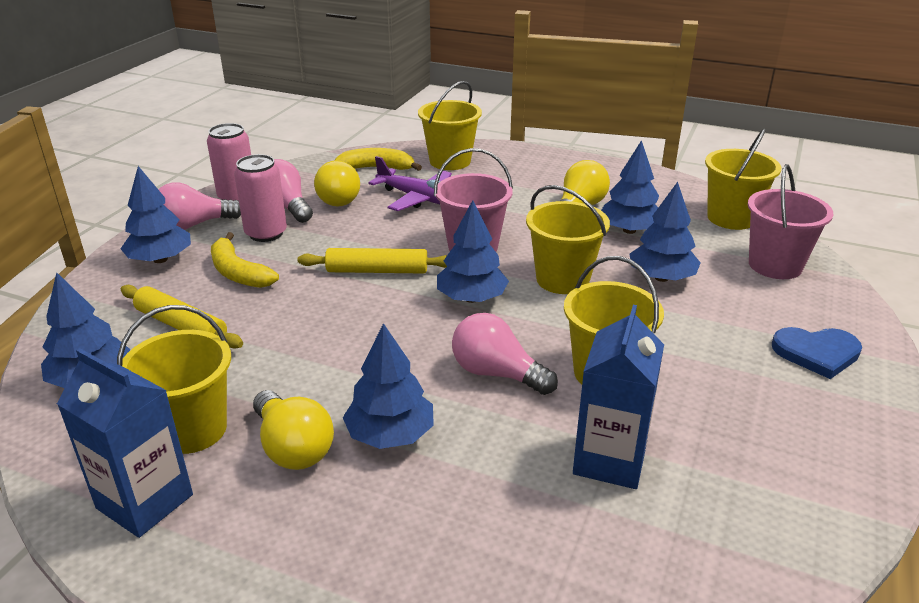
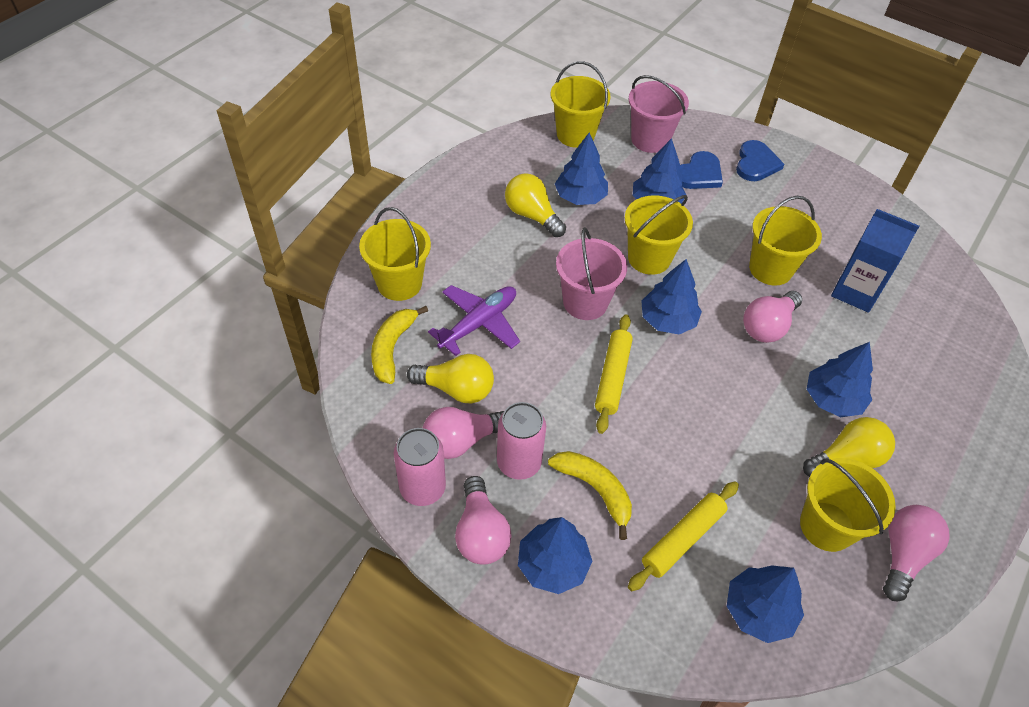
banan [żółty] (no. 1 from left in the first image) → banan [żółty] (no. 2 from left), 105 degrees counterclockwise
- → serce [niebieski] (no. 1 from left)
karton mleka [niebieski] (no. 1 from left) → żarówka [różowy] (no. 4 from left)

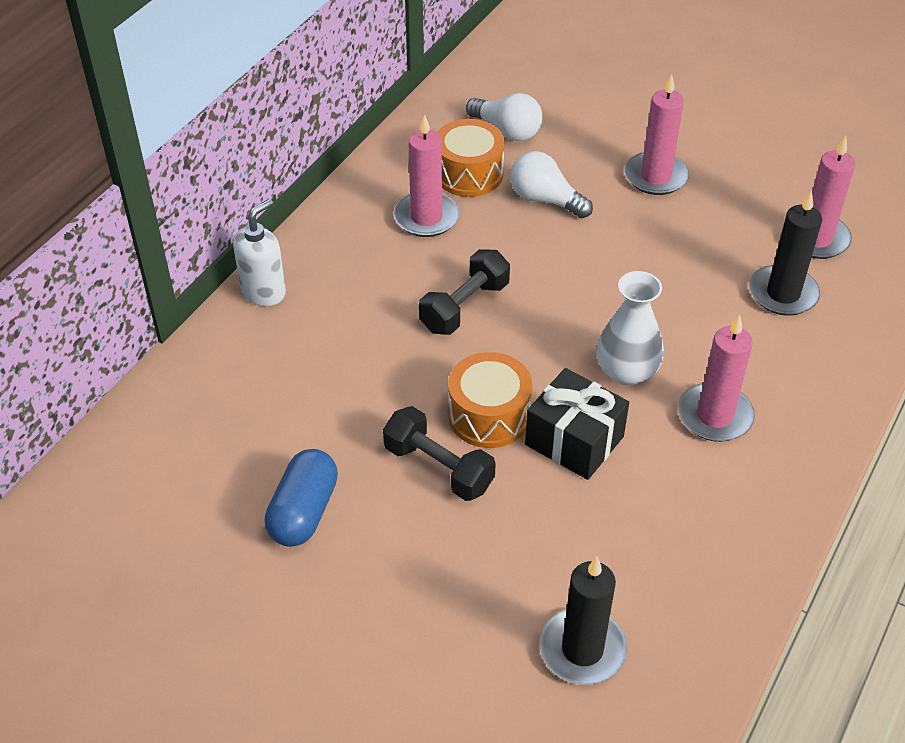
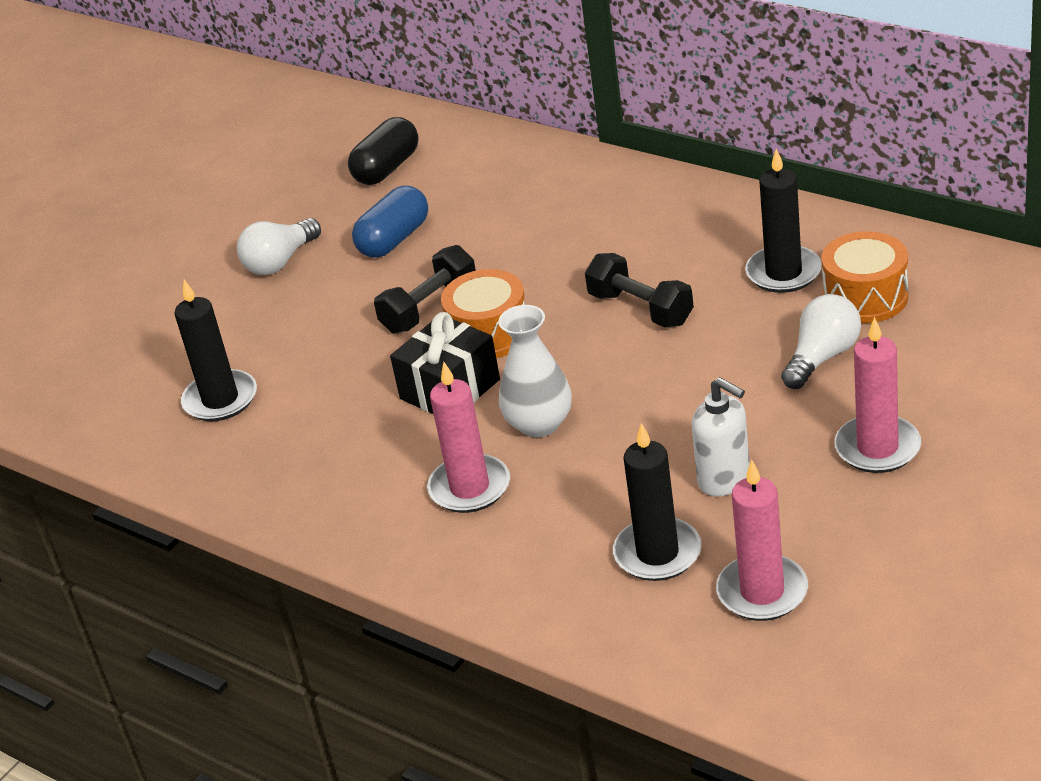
żarówka [biały] (no. 1 from left), relocated
- → kapsułka [czarny]
kapsułka [niebieski], 75 degrees counterclockwise
dozownik mydła [biały], relocated
świeca [różowy] (no. 1 from left) → świeca [czarny] (no. 3 from left)

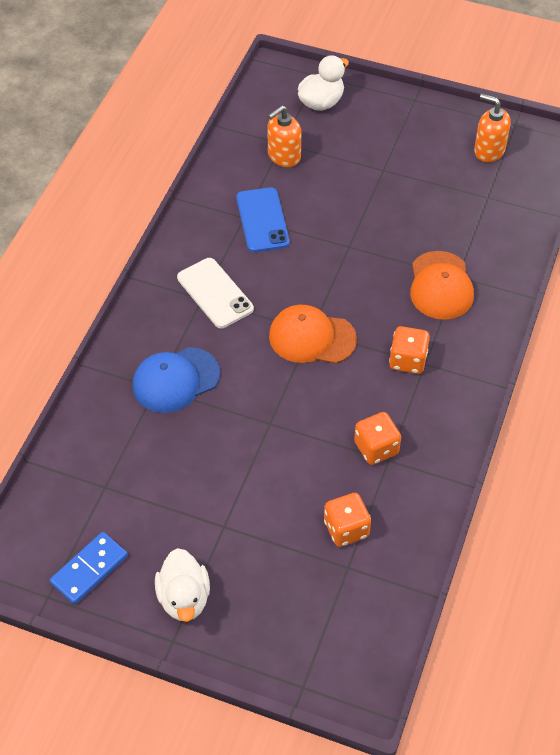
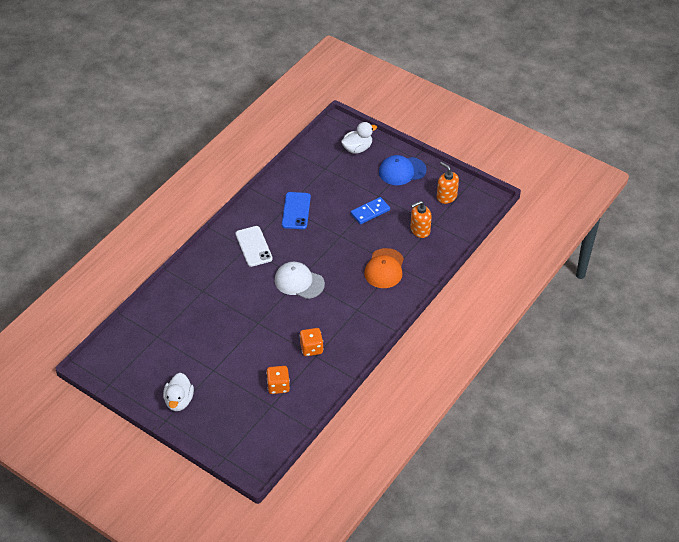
czapka [pomarańczowy] (no. 1 from left) → czapka [biały]
kostka domina [niebieski], relocated
czapka [niebieski], relocated
dozownik mydła [pomarańczowy] (no. 1 from left), relocated
kostka do gry [pomarańczowy] (no. 3 from left) → -

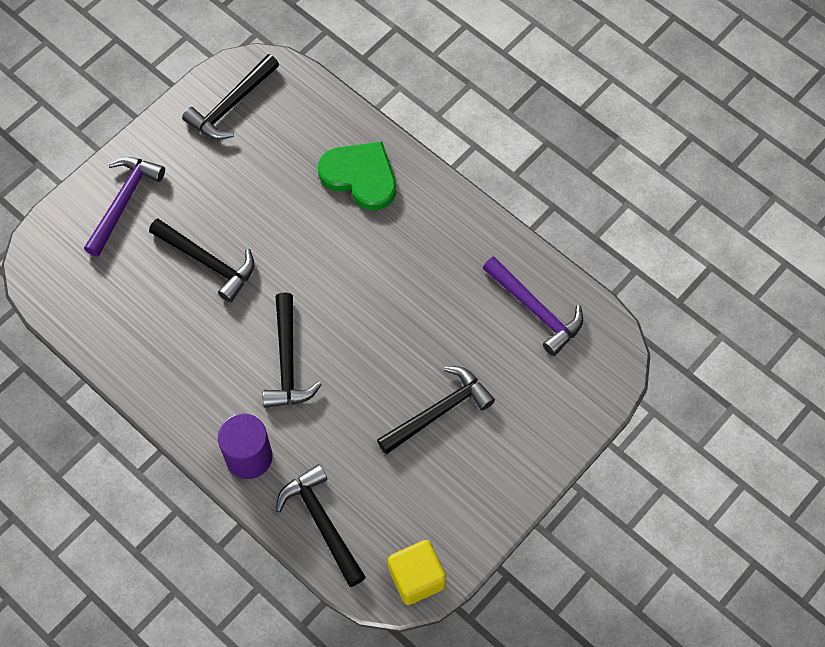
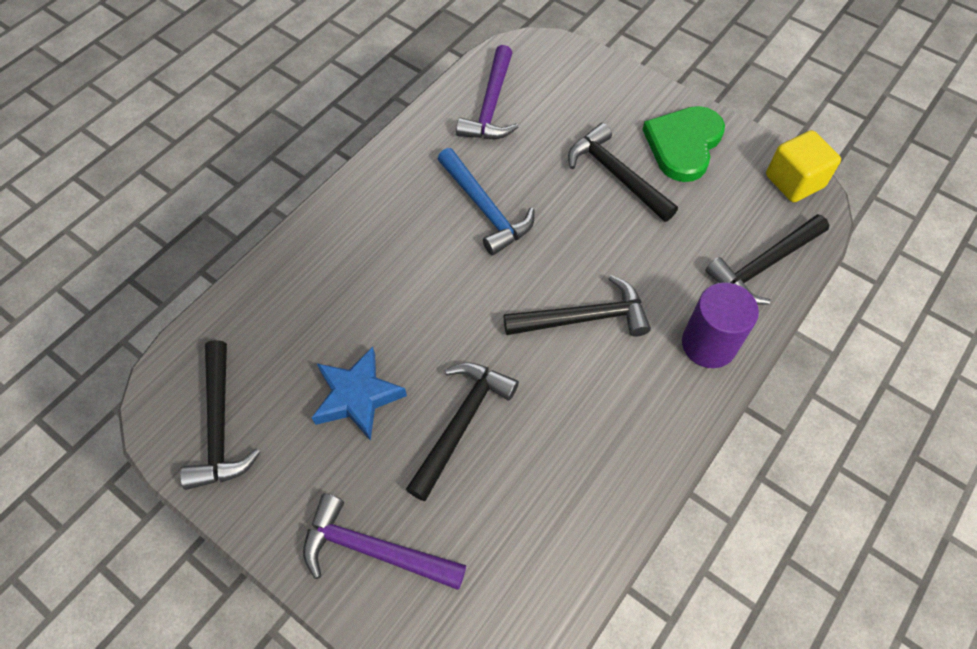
młotek [czarny] (no. 2 from left in the first image) → młotek [czarny] (no. 1 from left), 45 degrees clockwise
- → gwiazda [niebieski]
- → młotek [niebieski]
młotek [fioletowy] (no. 2 from left), 150 degrees clockwise
serce [zielony], relocated

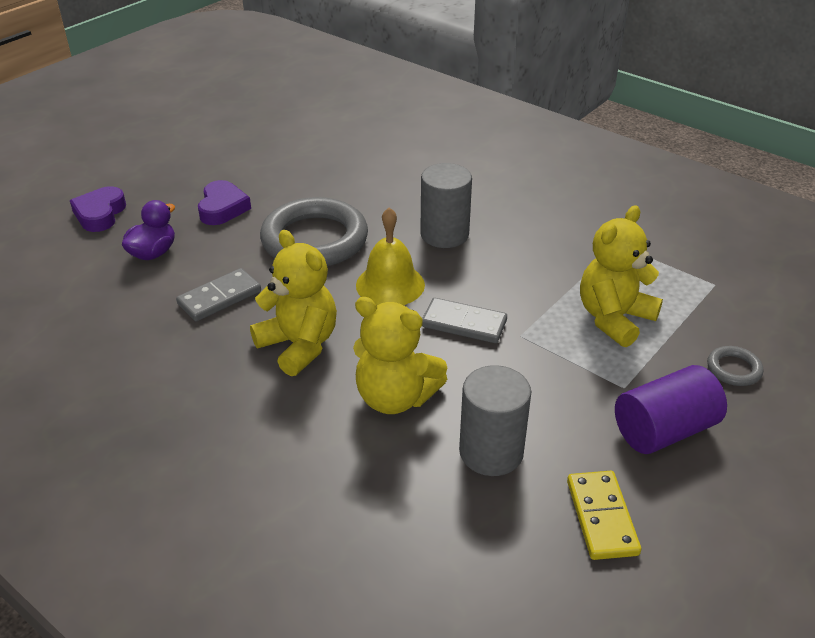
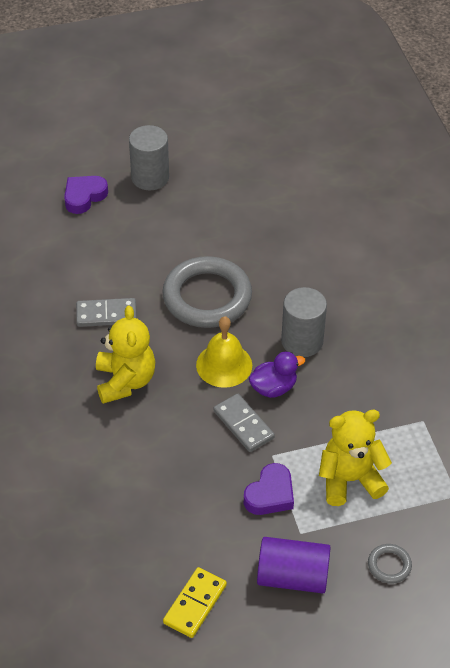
walec [szary] (no. 2 from left in the first image) → walec [szary] (no. 1 from left), relocated
serce [fioletowy] (no. 2 from left), relocated
kaczka [fioletowy], relocated
miś [żółty] (no. 2 from left) → -

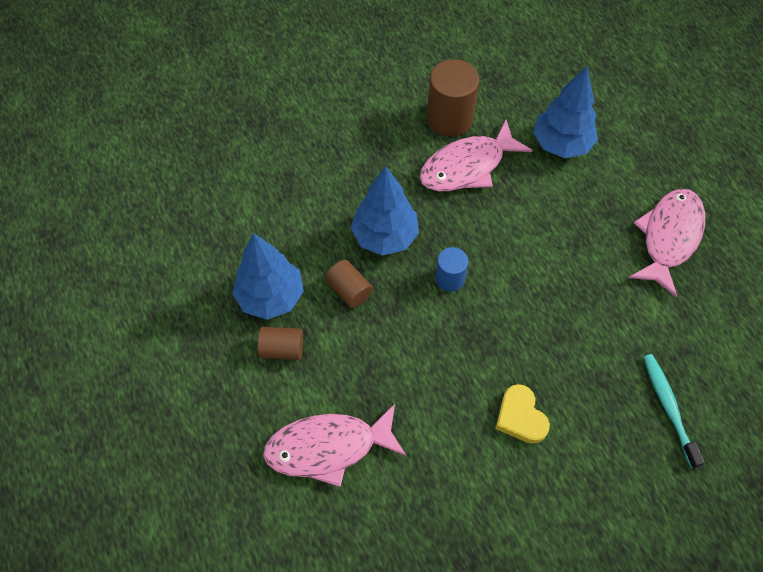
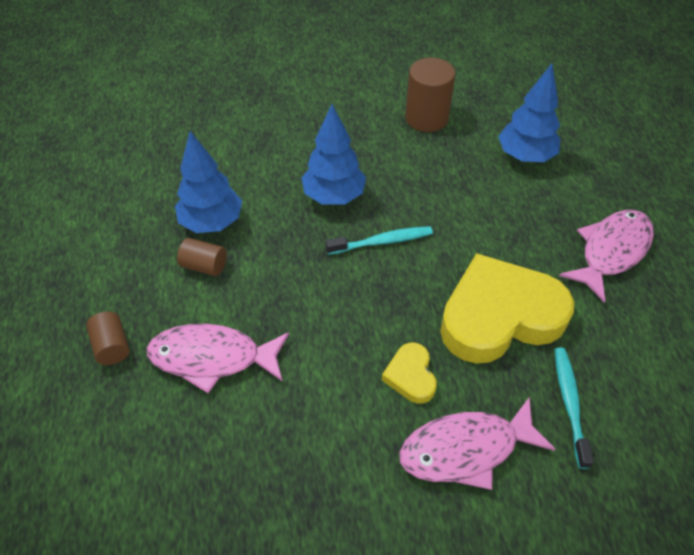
walec [brązowy] (no. 2 from left in the first image) → walec [brązowy] (no. 1 from left), relocated
walec [niebieski] → szczoteczka do zębów [turkusowy] (no. 1 from left)
ryba [różowy] (no. 2 from left), relocated
- → serce [żółty] (no. 2 from left)

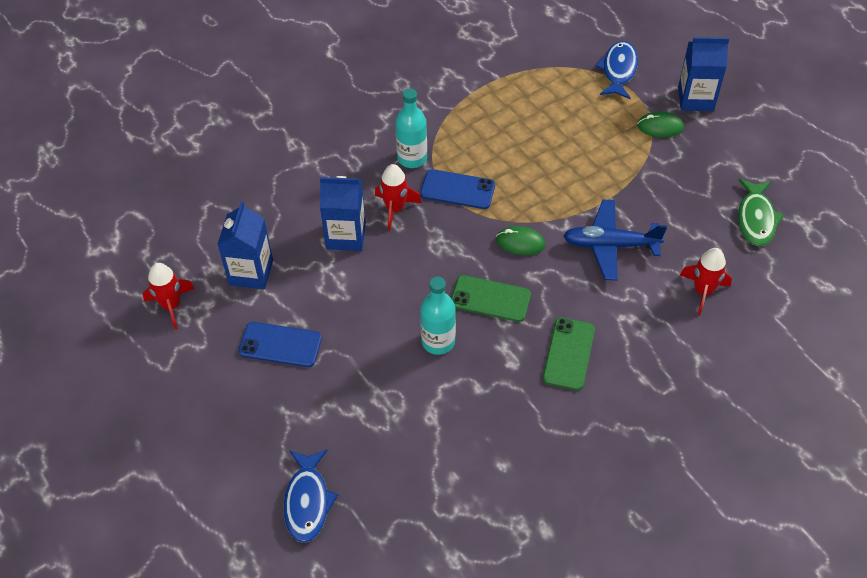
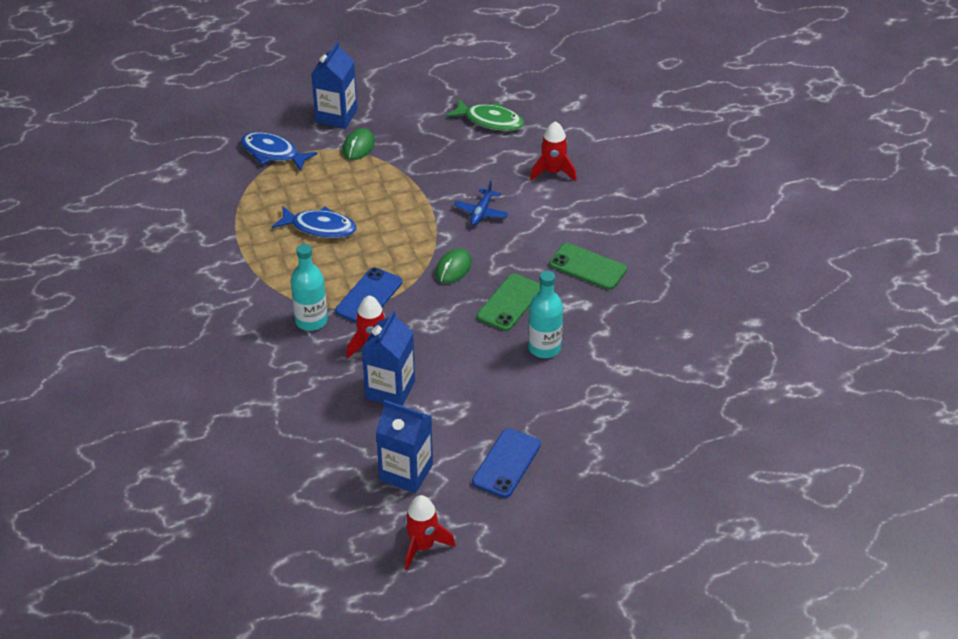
ryba [niebieski] (no. 1 from left in the first image) → ryba [niebieski] (no. 2 from left), relocated
samolot [niebieski], x0.59

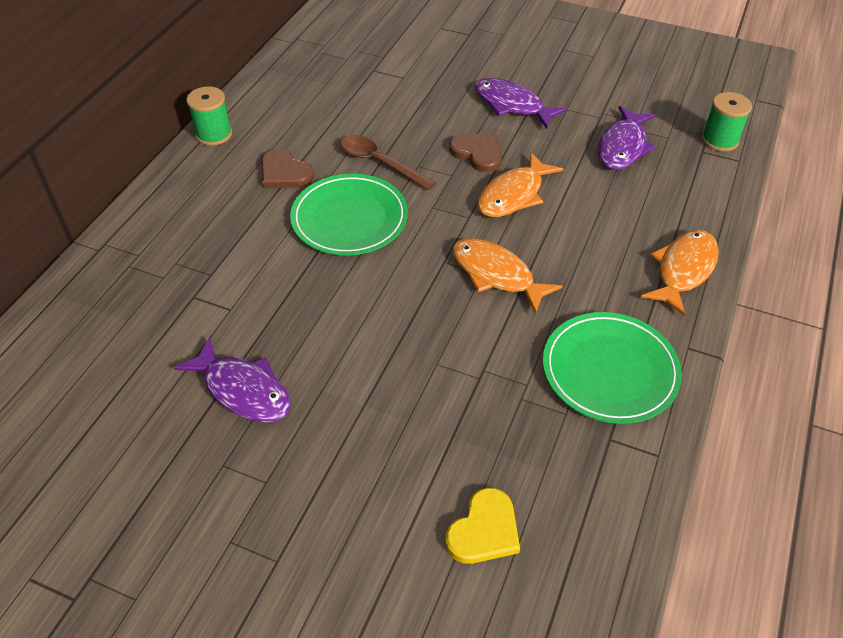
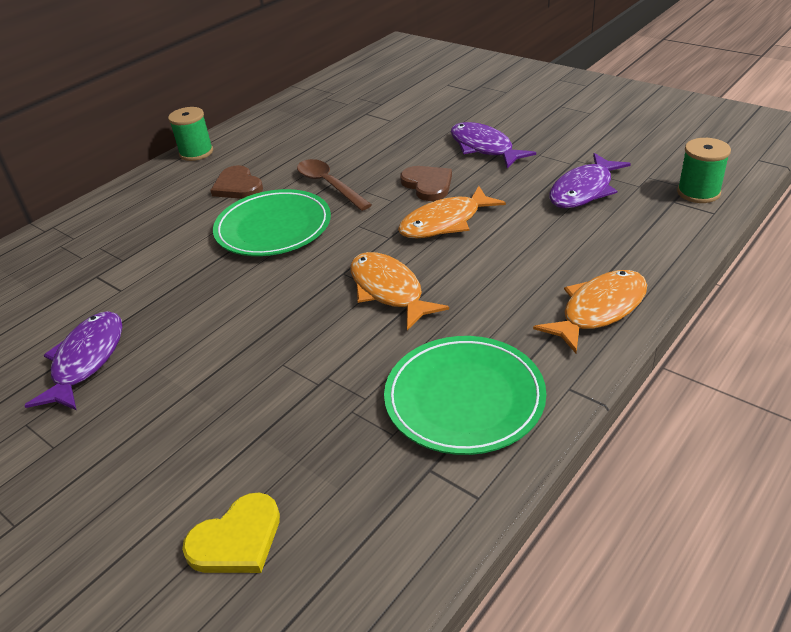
ryba [fioletowy] (no. 1 from left), 135 degrees counterclockwise

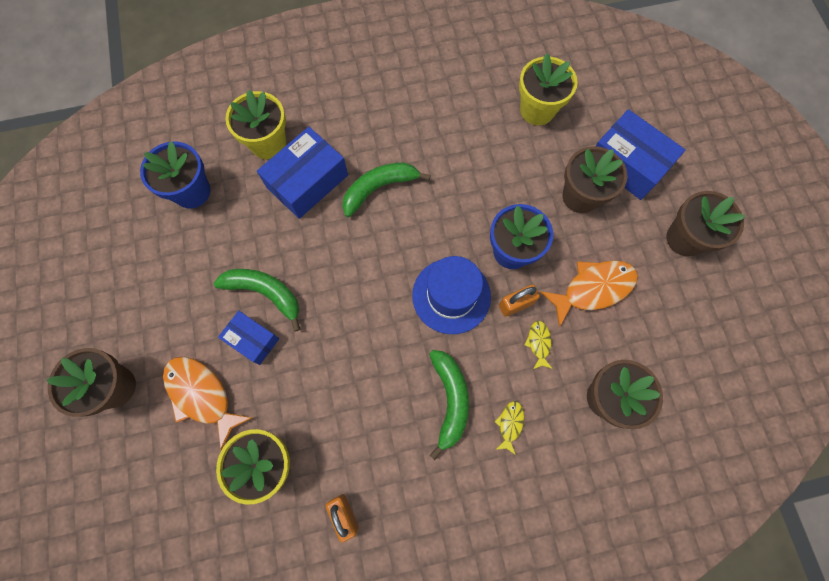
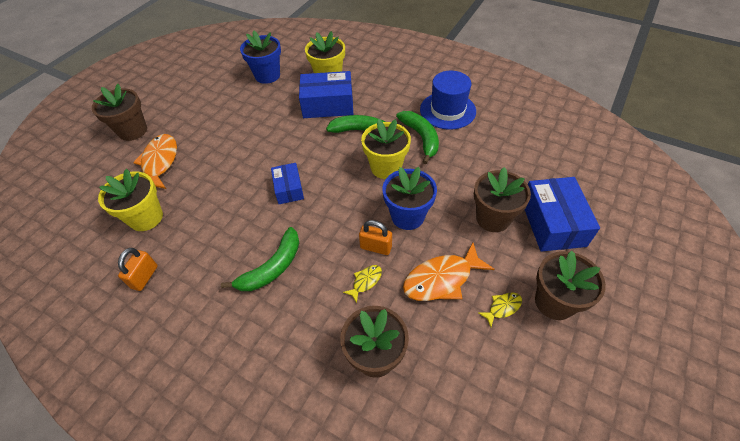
pudełko [niebieski] (no. 1 from left), relocated
doniczka [żółty] (no. 3 from left), relocated
banan [zielony] (no. 1 from left in the first image) → banan [zielony] (no. 3 from left), relocated
ryba [pomarańczowy] (no. 2 from left), 135 degrees clockwise
kapelusz [niebieski], relocated
ryba [żółty] (no. 1 from left in the first image) → ryba [żółty] (no. 2 from left), relocated

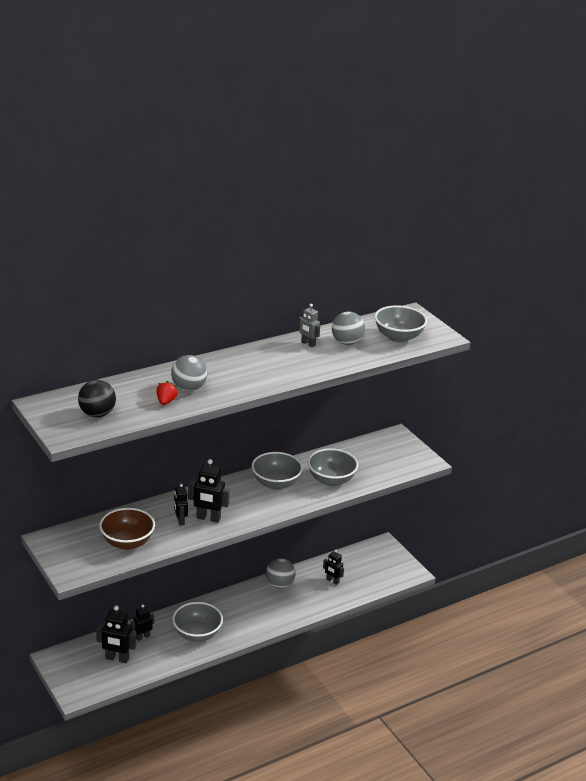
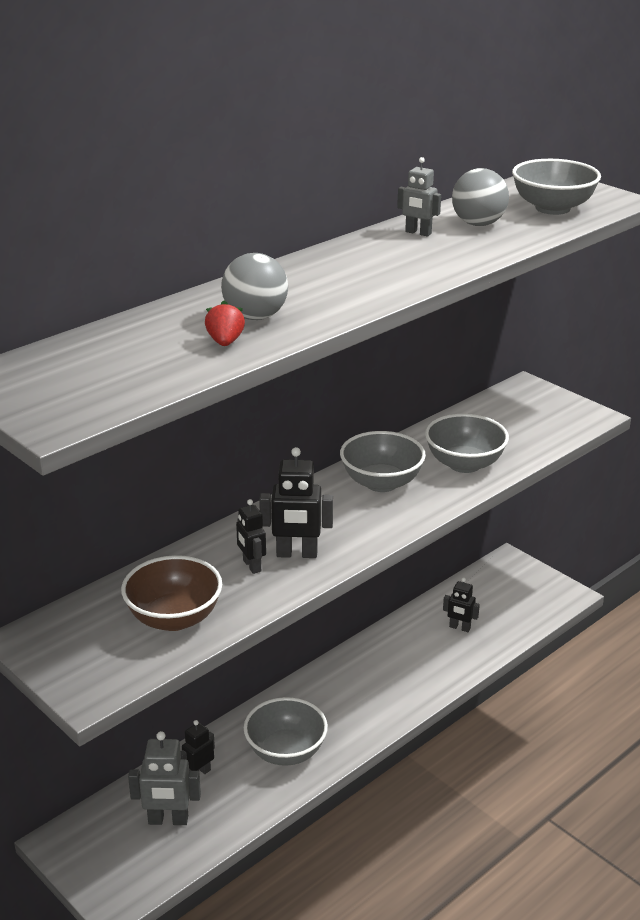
robot [czarny] (no. 1 from left) → robot [szary] (no. 1 from left)
piłka [czarny] → -
piłka [szary] (no. 2 from left) → -

